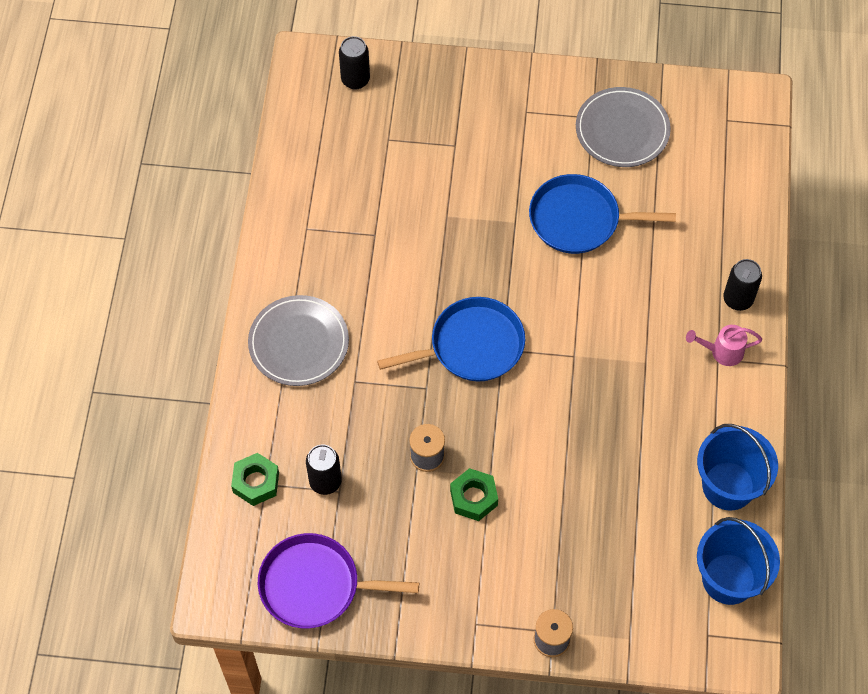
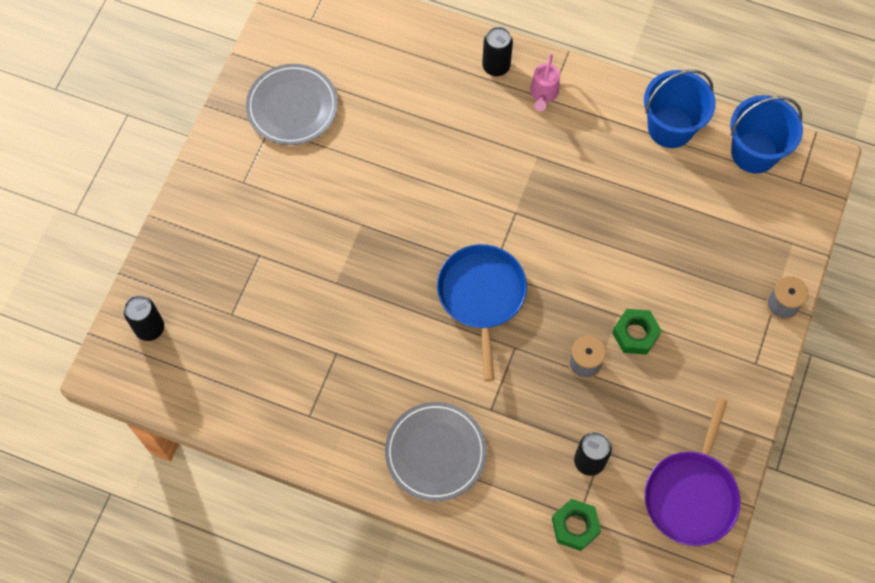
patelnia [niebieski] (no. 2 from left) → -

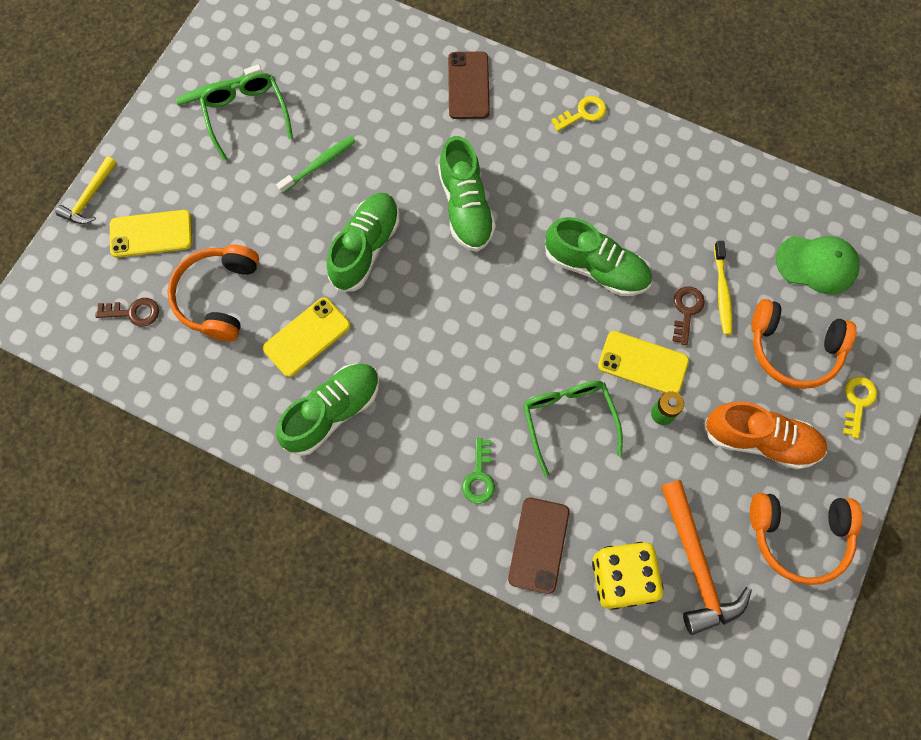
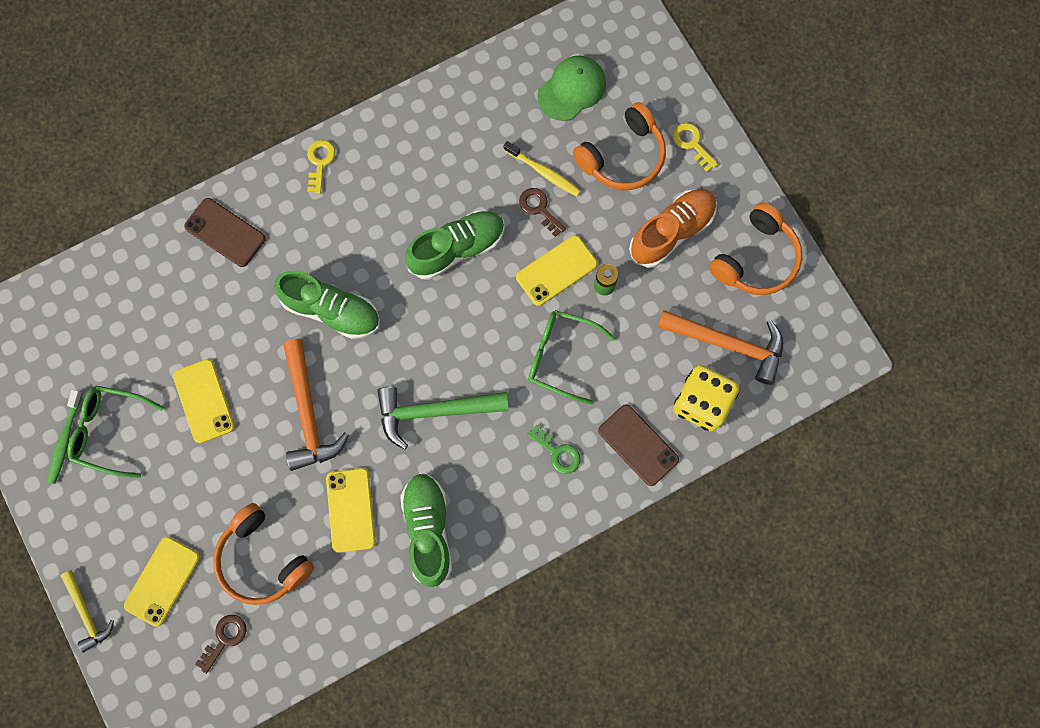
szczoteczka do zębów [zielony] (no. 2 from left) → telefon [żółty] (no. 2 from left)
but [zielony] (no. 2 from left) → młotek [pomarańczowy] (no. 1 from left)
- → młotek [zielony]

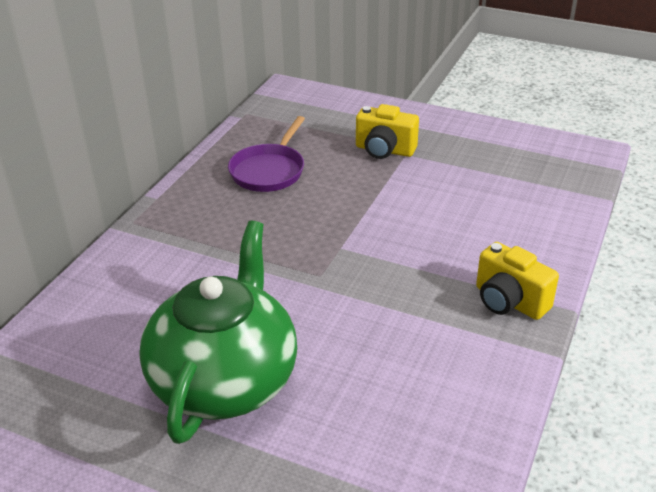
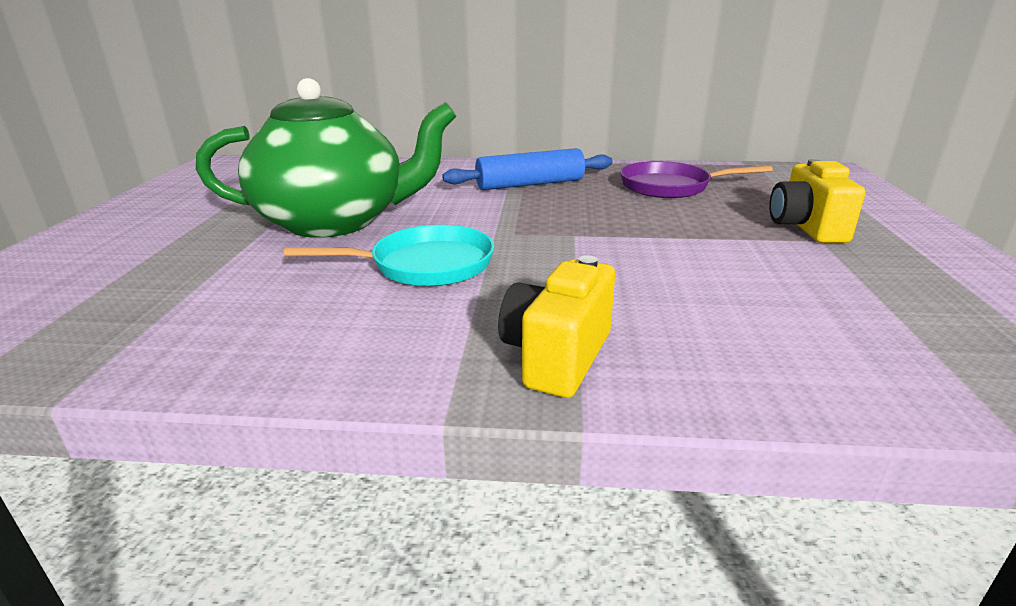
- → patelnia [turkusowy]
- → wałek do ciasta [niebieski]

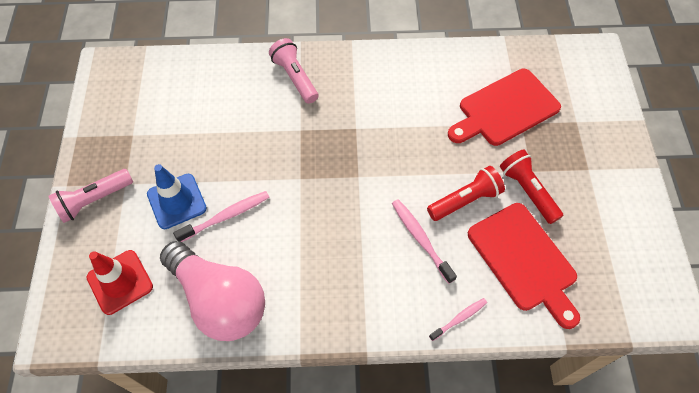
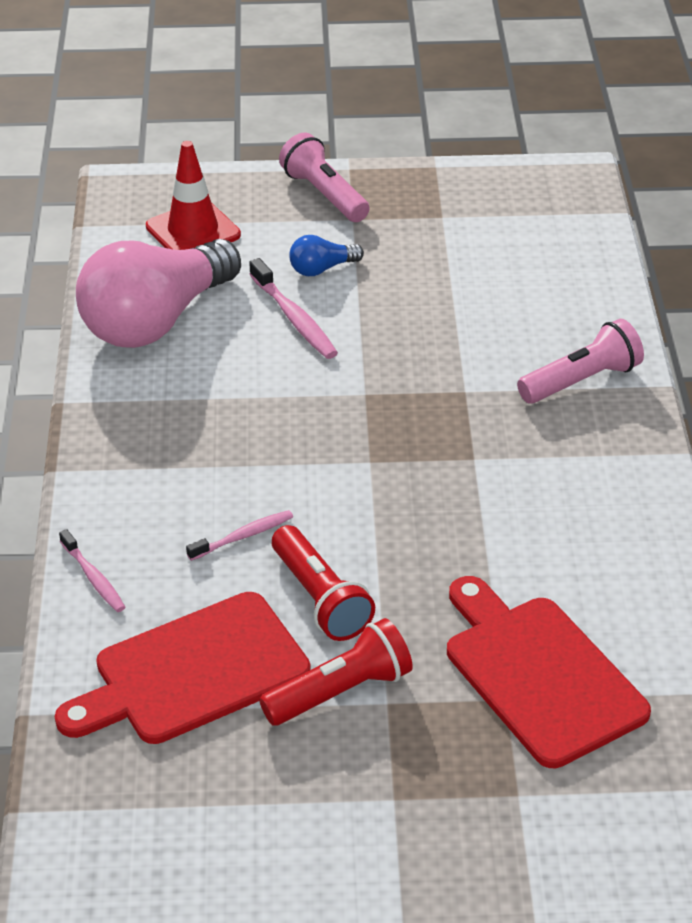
szczoteczka do zębów [różowy] (no. 2 from left), x0.65
pachołek [niebieski] → żarówka [niebieski]

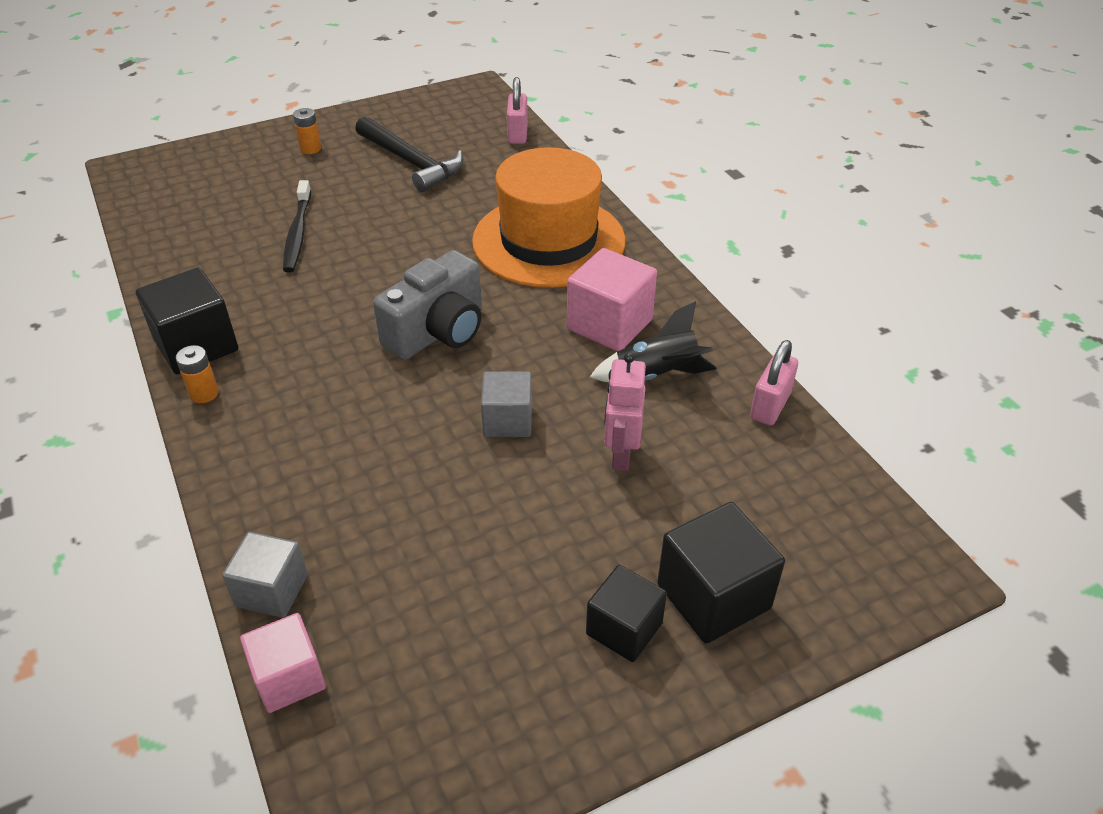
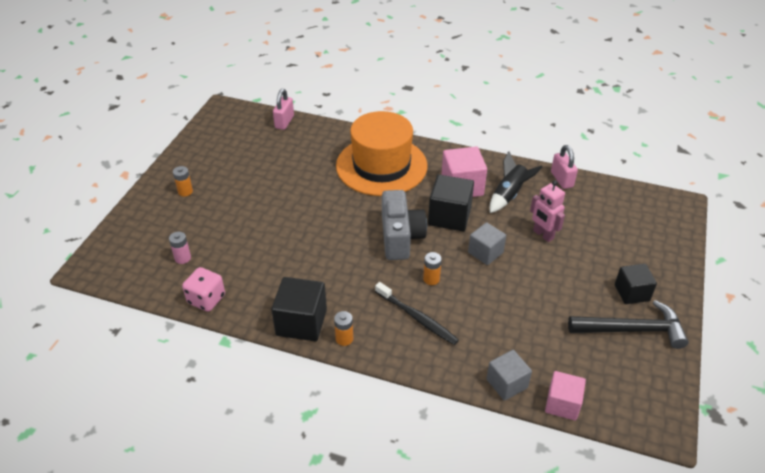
- → bateria [różowy]
- → kostka do gry [różowy]
kłódka [różowy] (no. 1 from left), 60 degrees clockwise
szczoteczka do zębów [czarny], relocated
- → bateria [pomarańczowy] (no. 3 from left)
sześcian [czarny] (no. 3 from left in the first image) → sześcian [czarny] (no. 2 from left), relocated
młotek [czarny], relocated

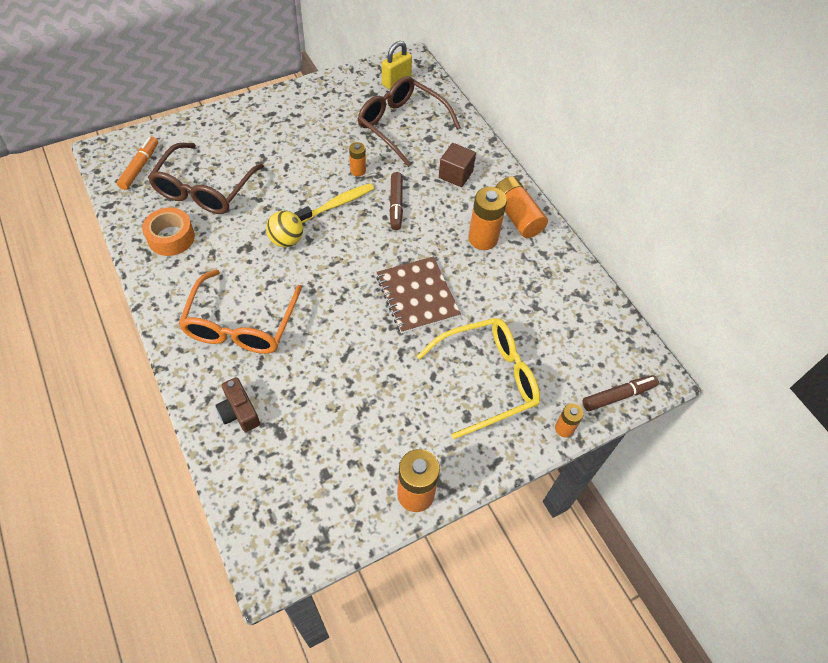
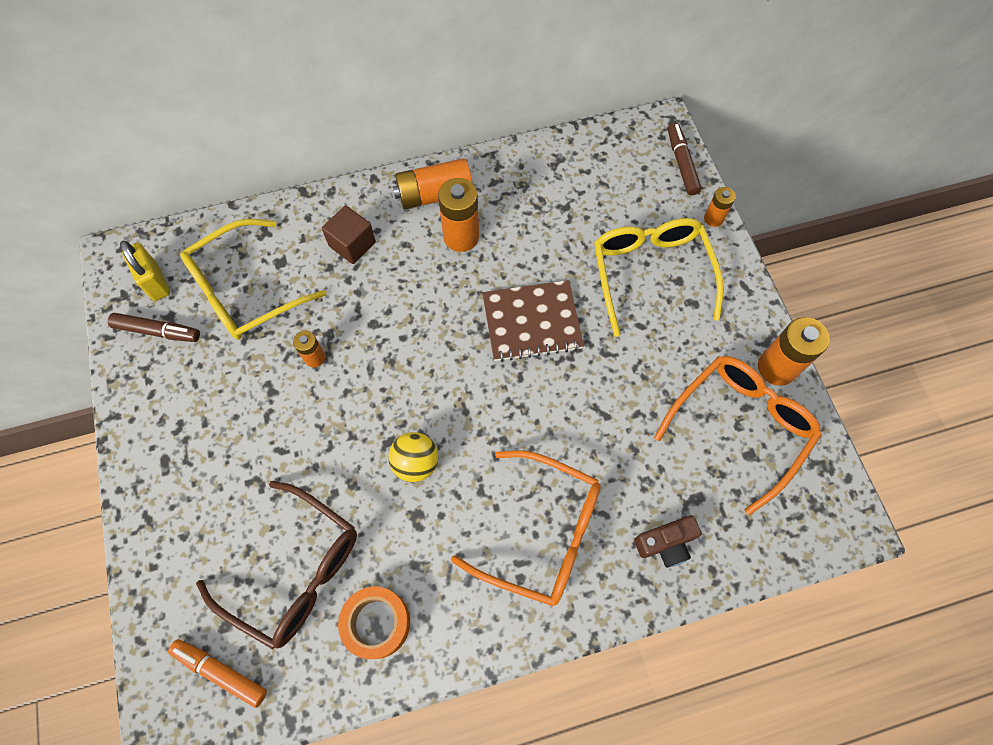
flamaster [brązowy] (no. 1 from left), relocated
okulary [brązowy] (no. 2 from left) → okulary [żółty] (no. 1 from left)
- → okulary [pomarańczowy] (no. 2 from left)
szczoteczka do zębów [żółty] → -

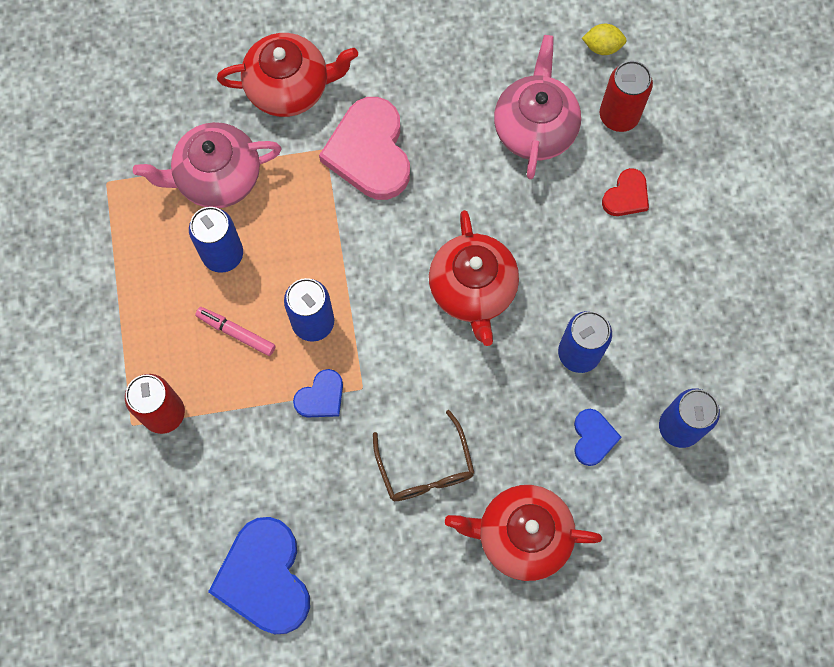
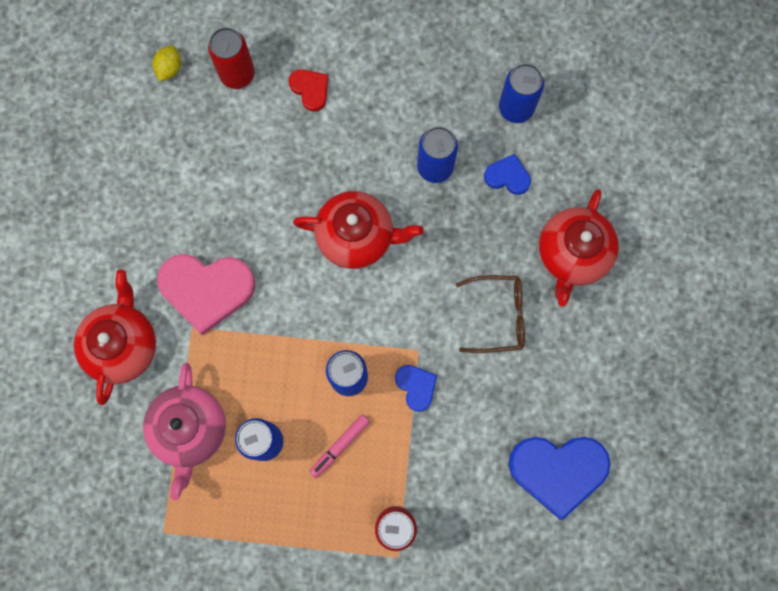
imbryk [różowy] (no. 2 from left) → -

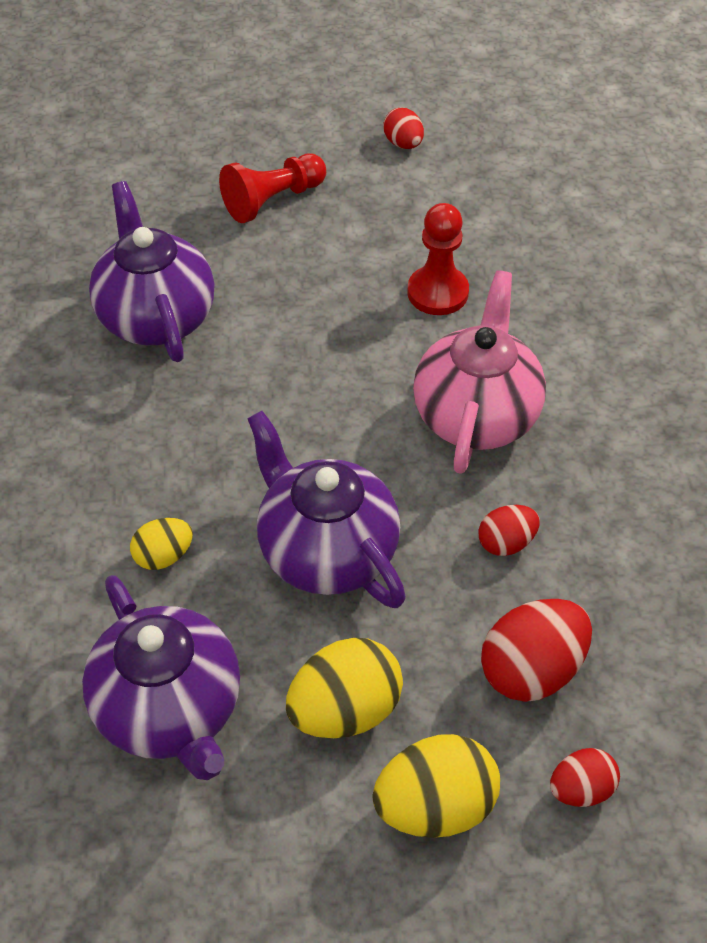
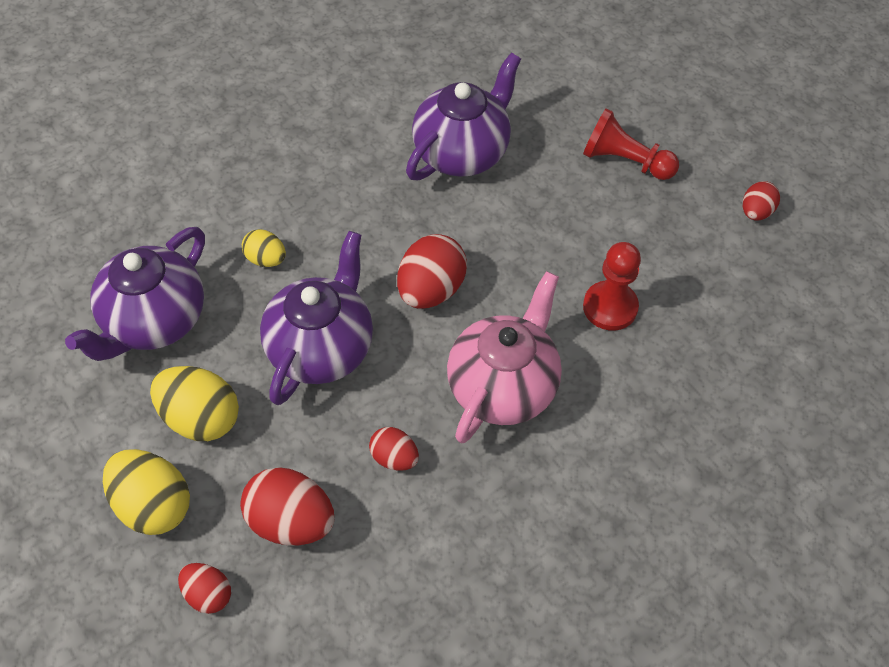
- → jajko [czerwony] (no. 4 from left)
imbryk [różowy], 45 degrees counterclockwise

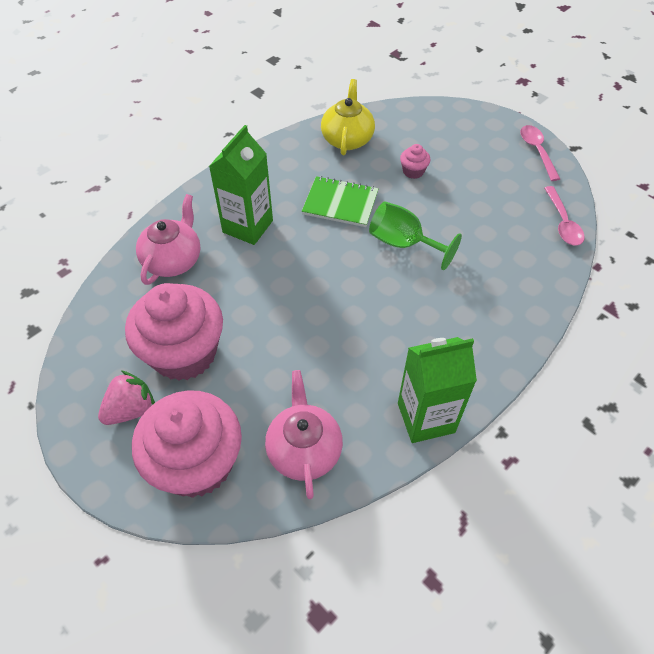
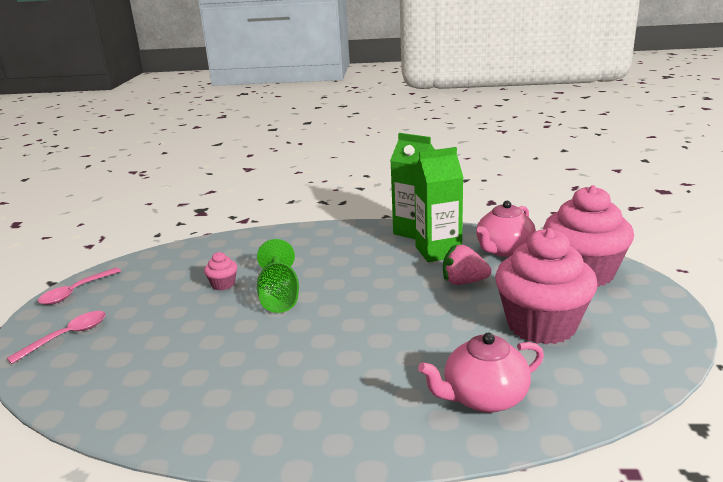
łyżka [różowy] (no. 2 from left in the first image) → łyżka [różowy] (no. 1 from left), relocated
muffinka [różowy] (no. 3 from left in the first image) → muffinka [różowy] (no. 1 from left), relocated
karton mleka [zielony] (no. 1 from left in the first image) → karton mleka [zielony] (no. 2 from left), relocated
truskawka [różowy], relocated
zeszyt [zielony] → -
imbryk [żółty] → -

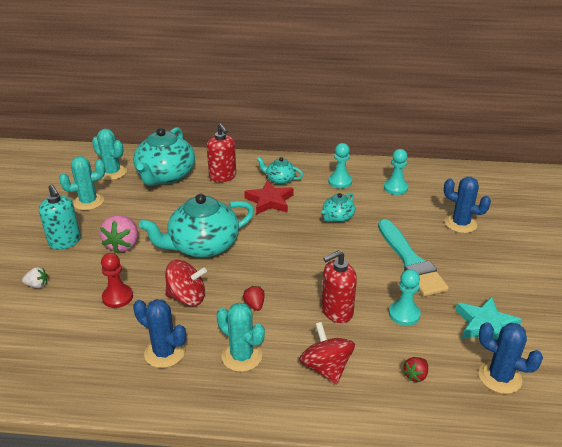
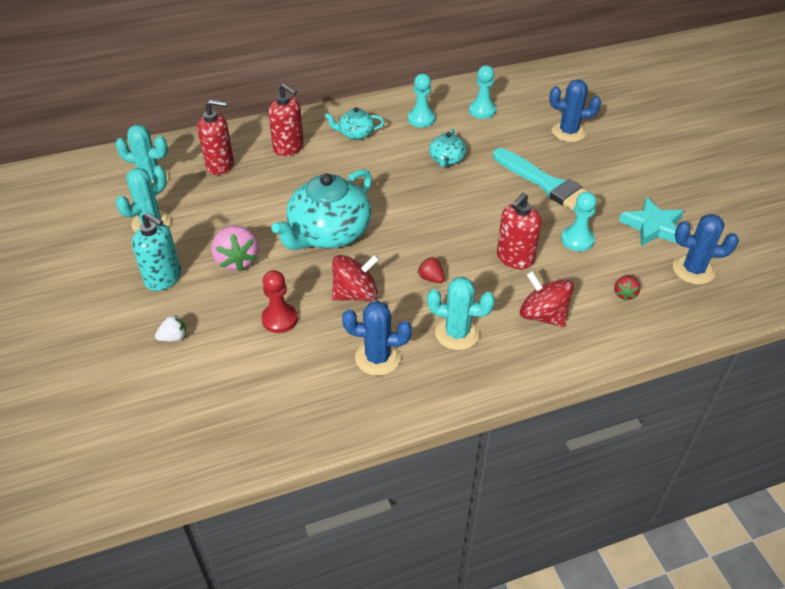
imbryk [turkusowy] (no. 1 from left) → dozownik mydła [czerwony] (no. 1 from left)
gwiazda [czerwony] → -

